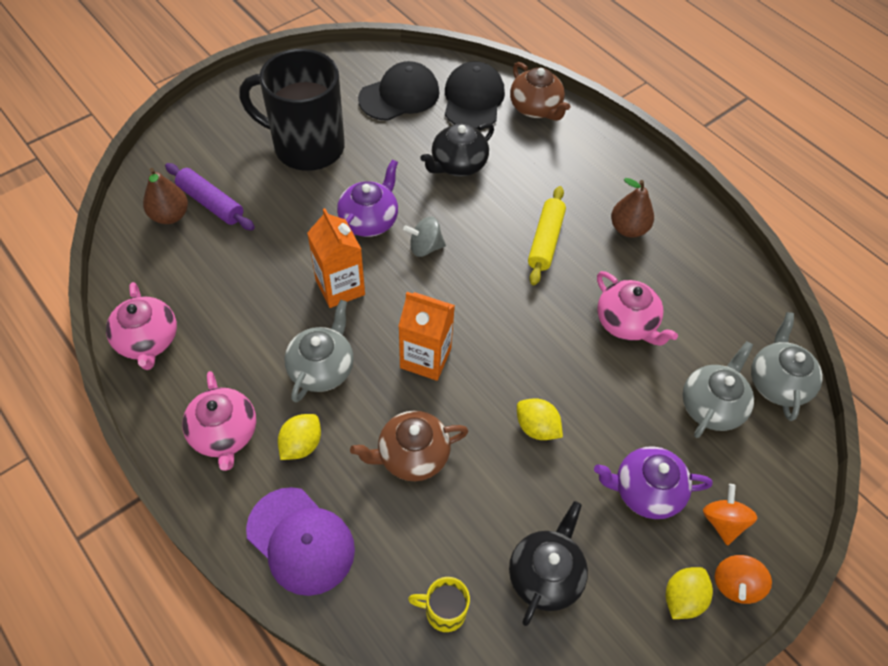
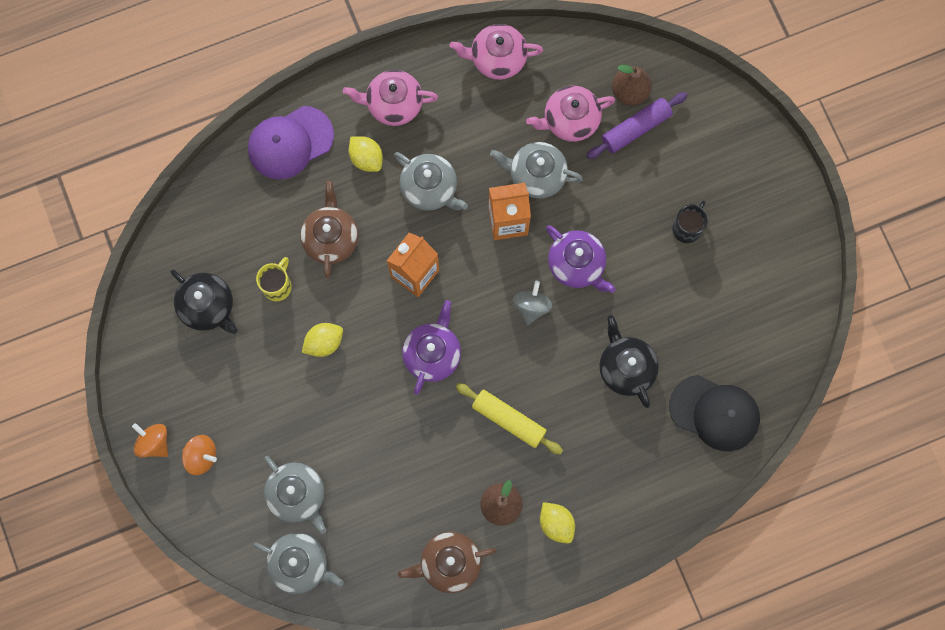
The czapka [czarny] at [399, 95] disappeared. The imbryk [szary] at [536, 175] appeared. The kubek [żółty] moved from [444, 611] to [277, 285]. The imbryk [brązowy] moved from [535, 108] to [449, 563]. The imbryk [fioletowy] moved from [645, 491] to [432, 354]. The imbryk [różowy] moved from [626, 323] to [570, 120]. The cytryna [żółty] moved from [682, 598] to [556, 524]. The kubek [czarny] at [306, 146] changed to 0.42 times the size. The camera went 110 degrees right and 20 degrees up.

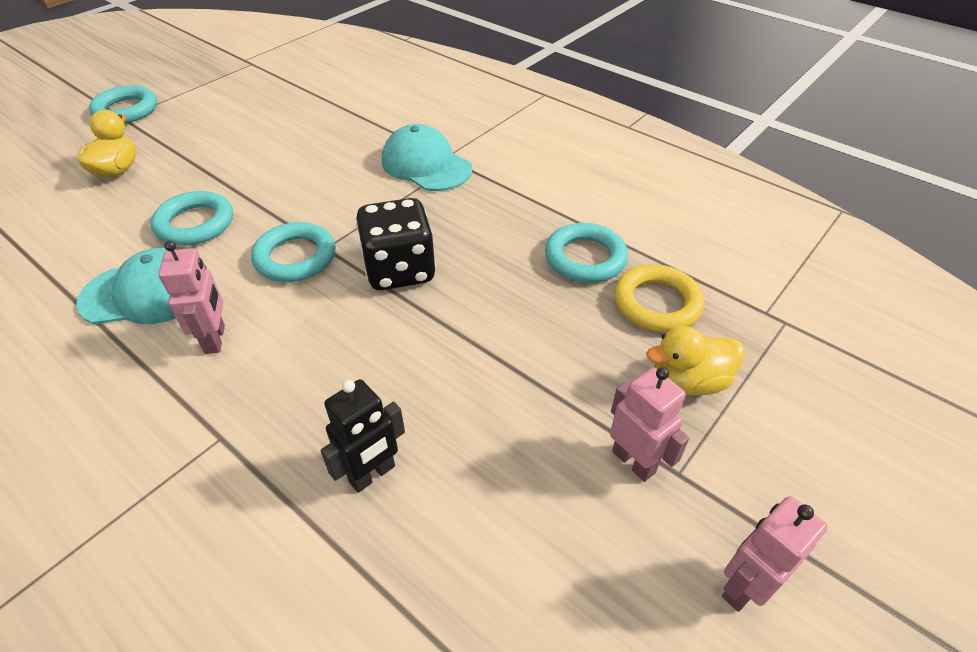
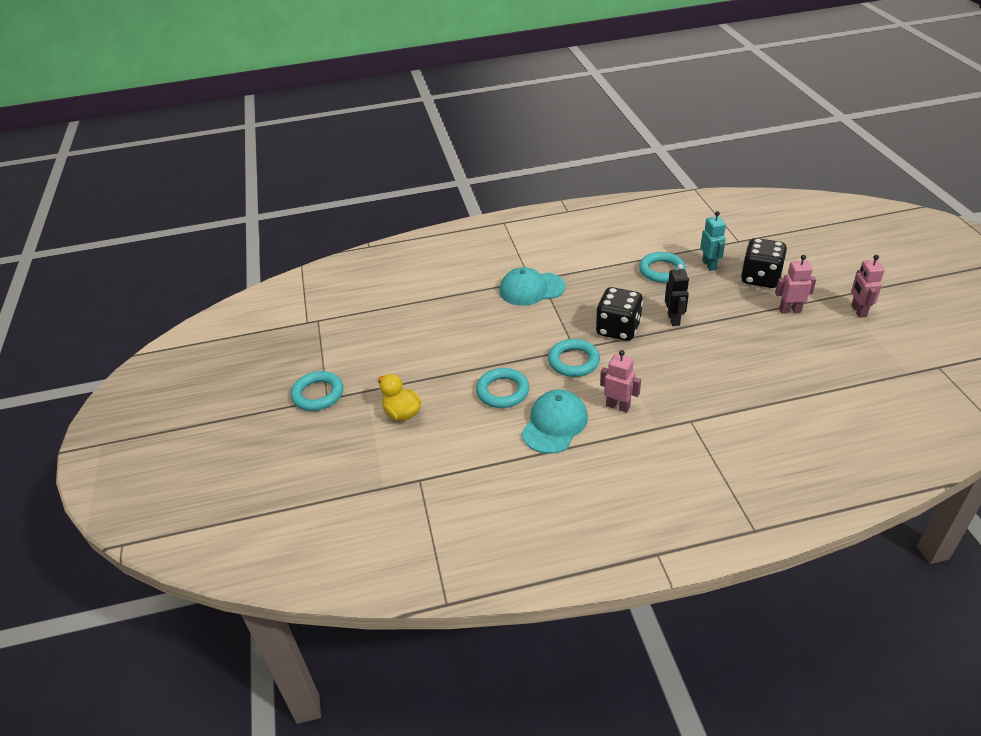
The robot [czarny] moved from [372, 474] to [674, 319]. The pierścień [żółty] at [657, 303] was replaced by the robot [turkusowy] at [709, 265]. The kaczka [żółty] at [688, 381] was replaced by the kostka do gry [czarny] at [760, 278]. The camera went 50 degrees left and 5 degrees down.

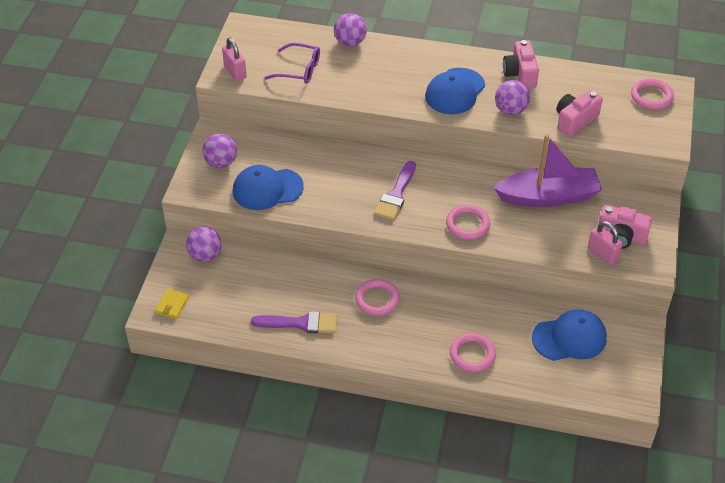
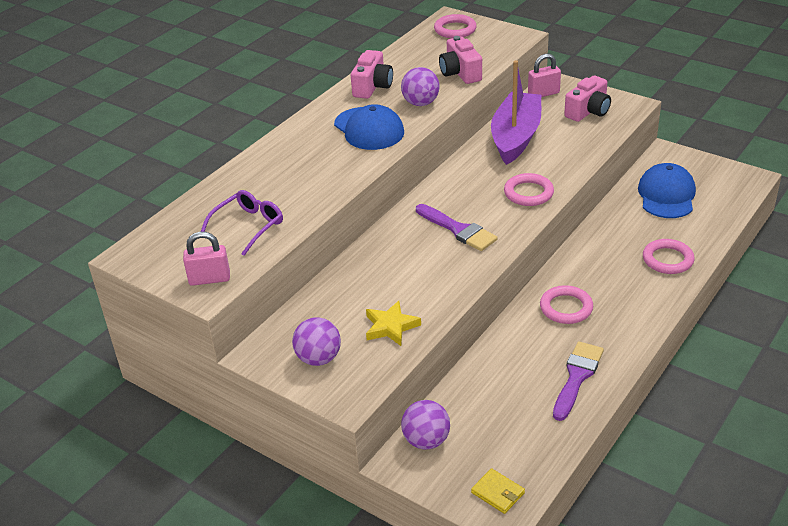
The piłka [fioletowy] at [350, 42] disappeared. The kłódka [różowy] moved from [602, 254] to [543, 94]. The czapka [niebieski] at [267, 189] was replaced by the gwiazda [żółty] at [391, 327]. The aparat fotograficzny [różowy] at [520, 74] turned 90 degrees counterclockwise. The camera went 65 degrees left and 10 degrees down.

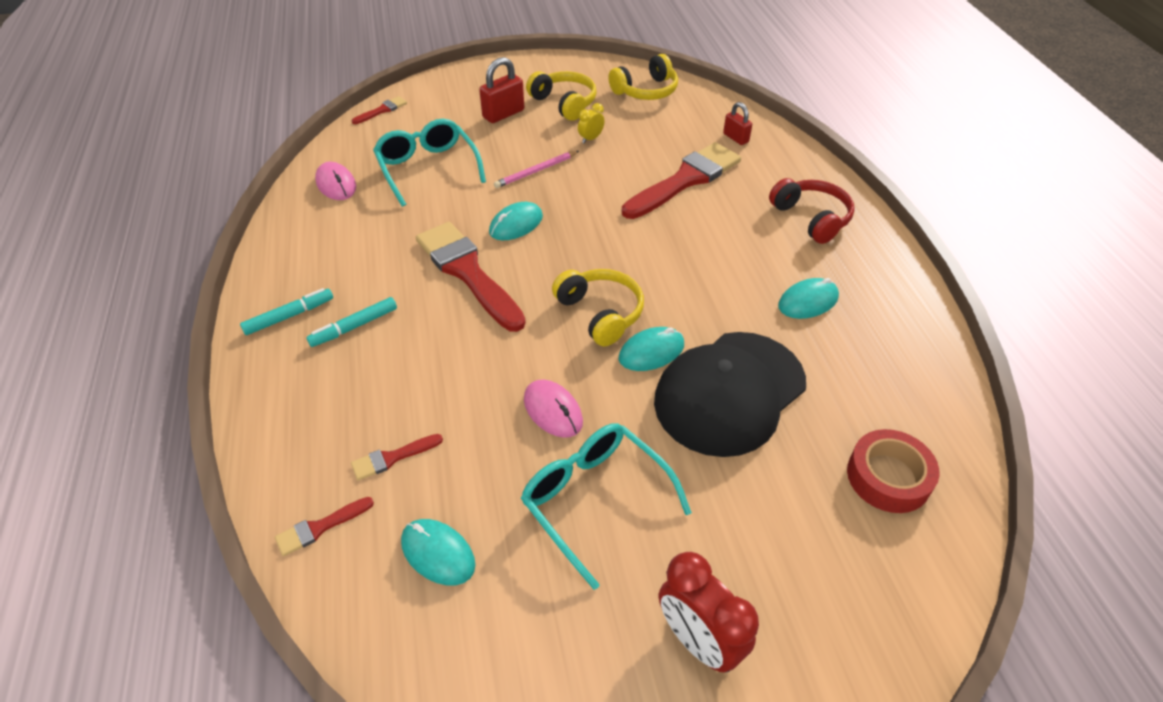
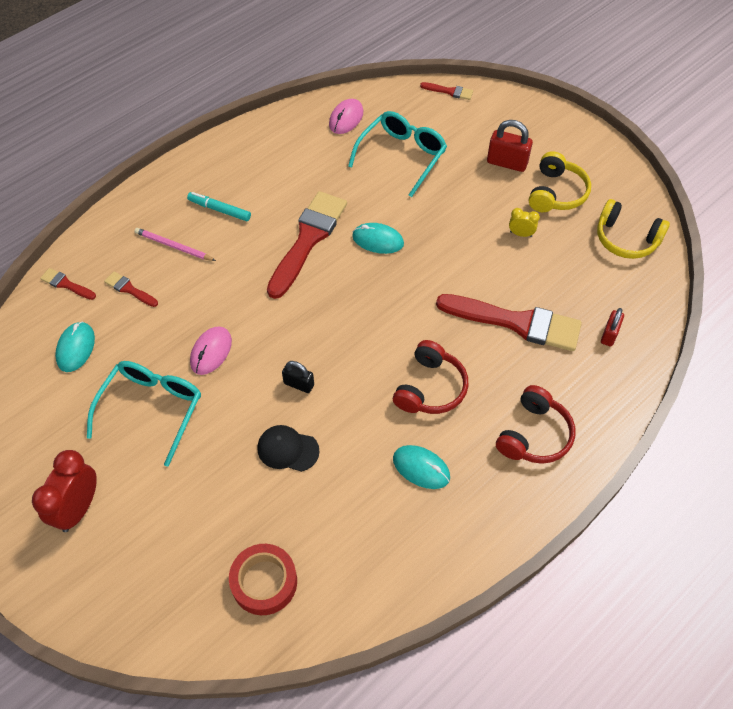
The flamaster [turkusowy] at [289, 316] disappeared. The słuchawki [żółty] at [600, 313] disappeared. The słuchawki [czerwony] at [430, 388] appeared. The ołówek [różowy] moved from [536, 171] to [173, 246]. The myszka [turkusowy] at [651, 352] was replaced by the kłódka [czarny] at [299, 384]. The czapka [czarny] at [729, 393] changed to 0.46 times the size. The camera went 60 degrees right and 10 degrees up.

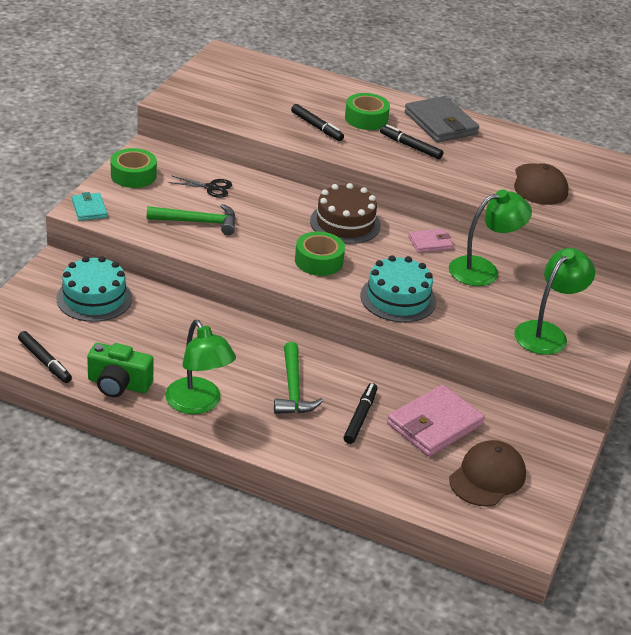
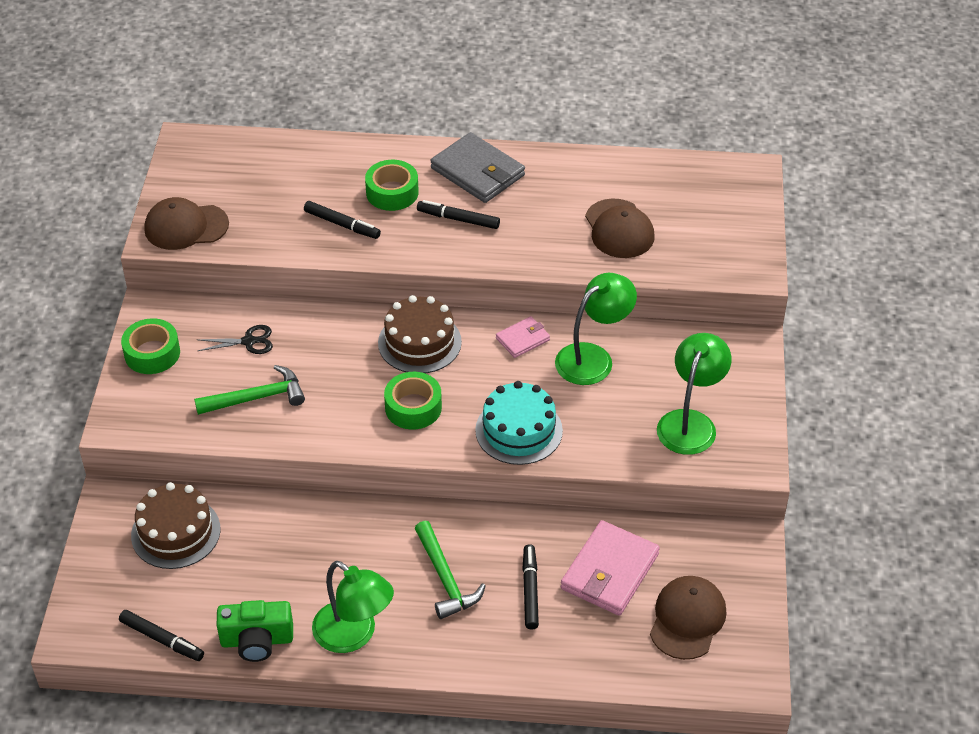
The portfel [turkusowy] at [89, 209] disappeared. The czapka [brązowy] at [186, 227] appeared. The tort [turkusowy] at [94, 298] became the tort [brązowy] at [176, 532]. The camera went 15 degrees left and 10 degrees up.

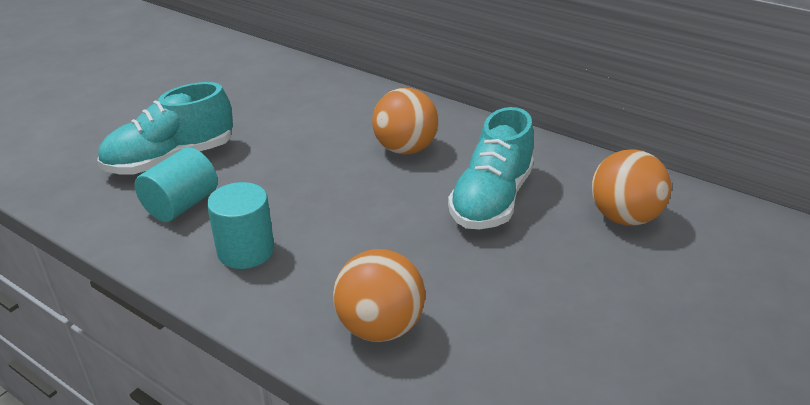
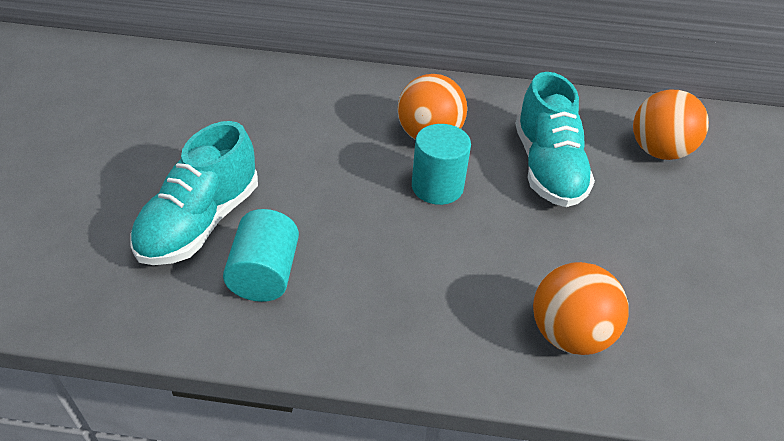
The walec [turkusowy] moved from [246, 251] to [437, 187]. The camera went 30 degrees left and 10 degrees up.

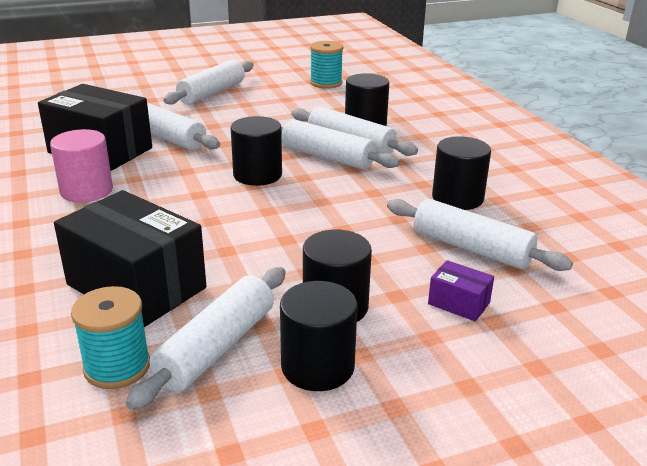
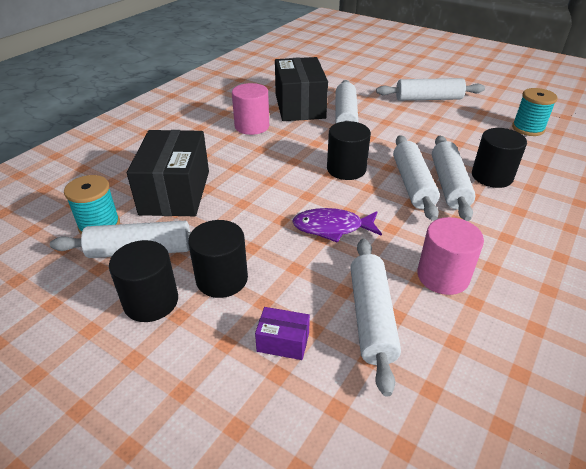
The ryba [fioletowy] at [332, 228] appeared. The walec [czarny] at [457, 198] became the walec [różowy] at [443, 276]. The pudełko [fioletowy] at [458, 303] turned 75 degrees counterclockwise. The camera went 55 degrees right and 10 degrees up.

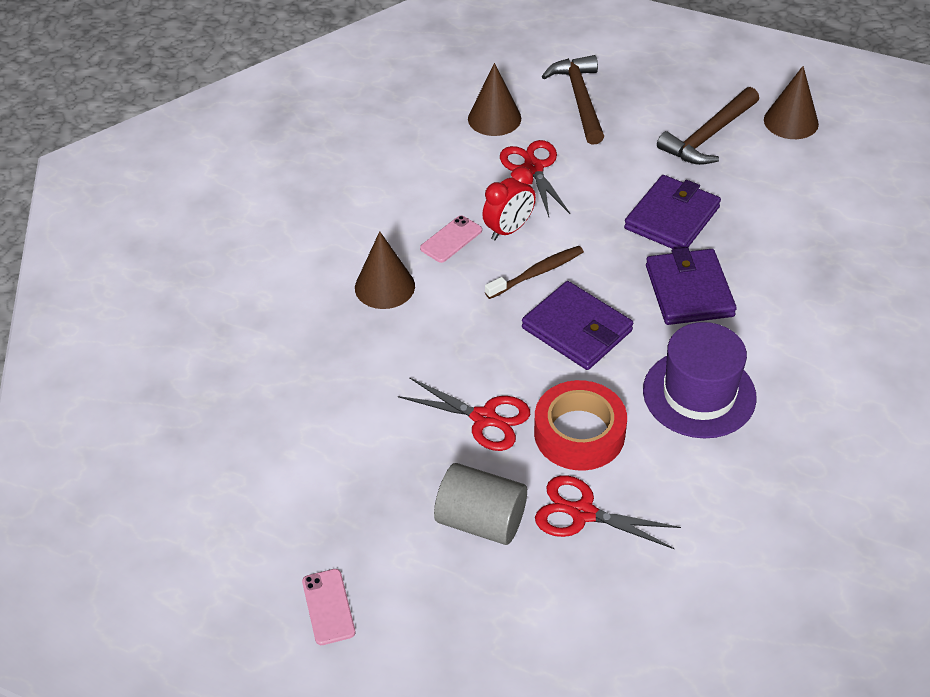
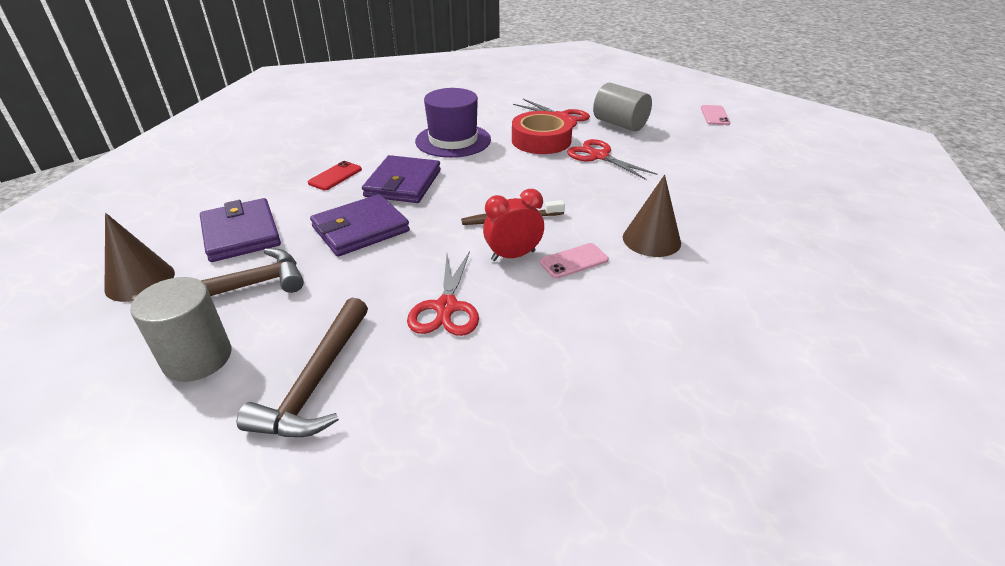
The stożek [brązowy] at [494, 118] disappeared. The walec [szary] at [197, 358] appeared. The telefon [czerwony] at [335, 176] appeared. The portfel [fioletowy] moved from [577, 329] to [241, 234]. The camera went 160 degrees left and 10 degrees down.

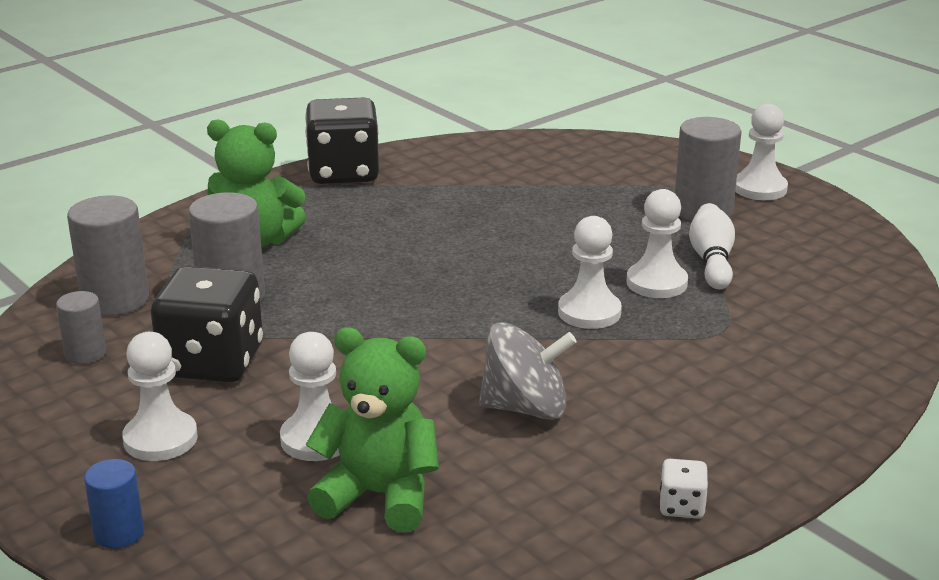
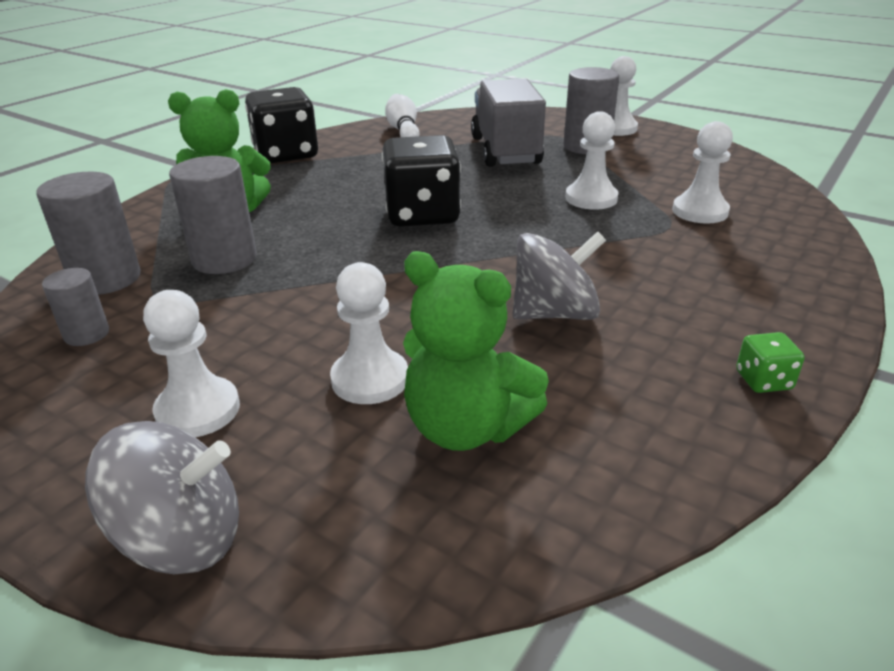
The ciężarówka [szary] at [505, 151] appeared. The kostka do gry [czarny] moved from [212, 362] to [422, 214]. The pionek [biały] moved from [589, 312] to [700, 211]. The kręgiel [biały] moved from [711, 261] to [403, 131]. The walec [niebieski] at [119, 533] was replaced by the bączek [szary] at [182, 538]. The kostka do gry [biały] at [681, 506] became the kostka do gry [zielony] at [763, 380]. The miś [zielony] at [379, 495] turned 150 degrees counterclockwise. The camera went 15 degrees left and 5 degrees up.

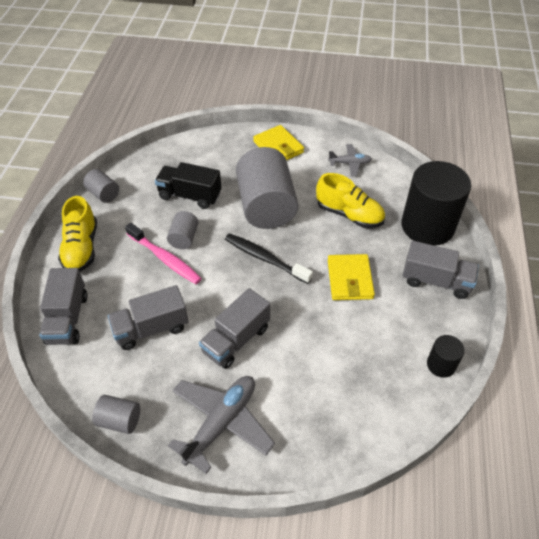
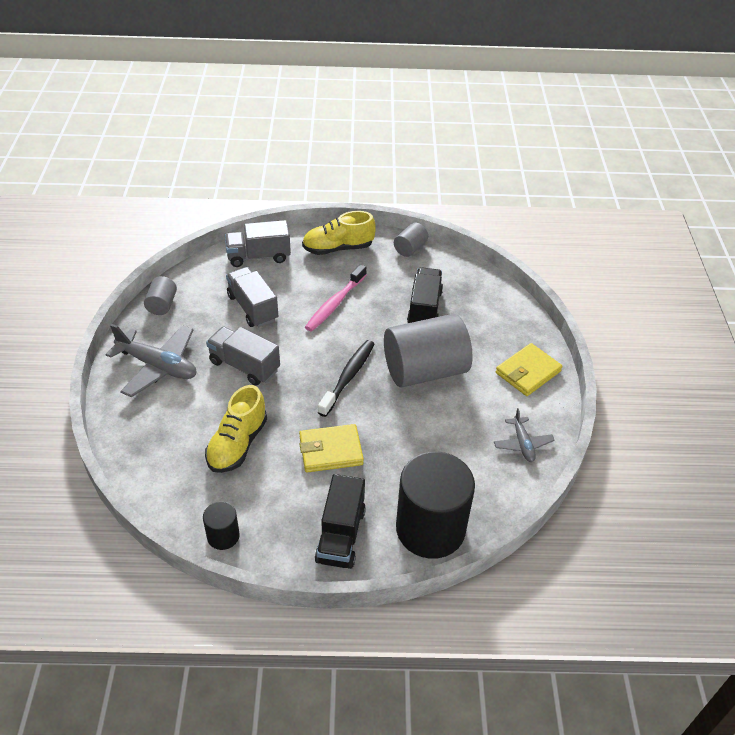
The walec [szary] at [184, 238] disappeared. The but [żółty] moved from [349, 214] to [237, 444]. The ciężarówka [szary] at [436, 281] became the ciężarówka [czarny] at [340, 535]. The camera went 80 degrees right and 5 degrees down.

